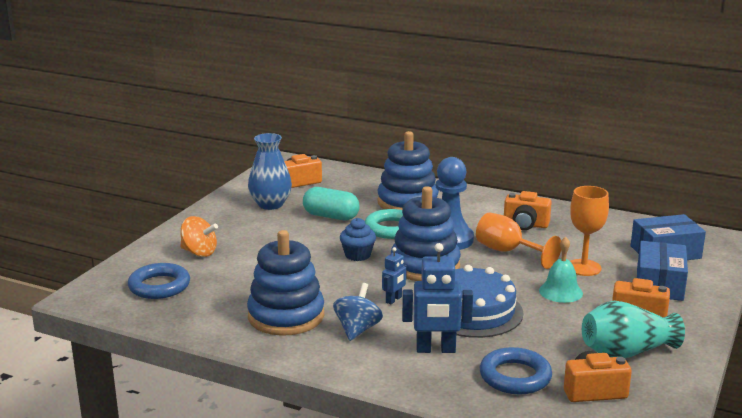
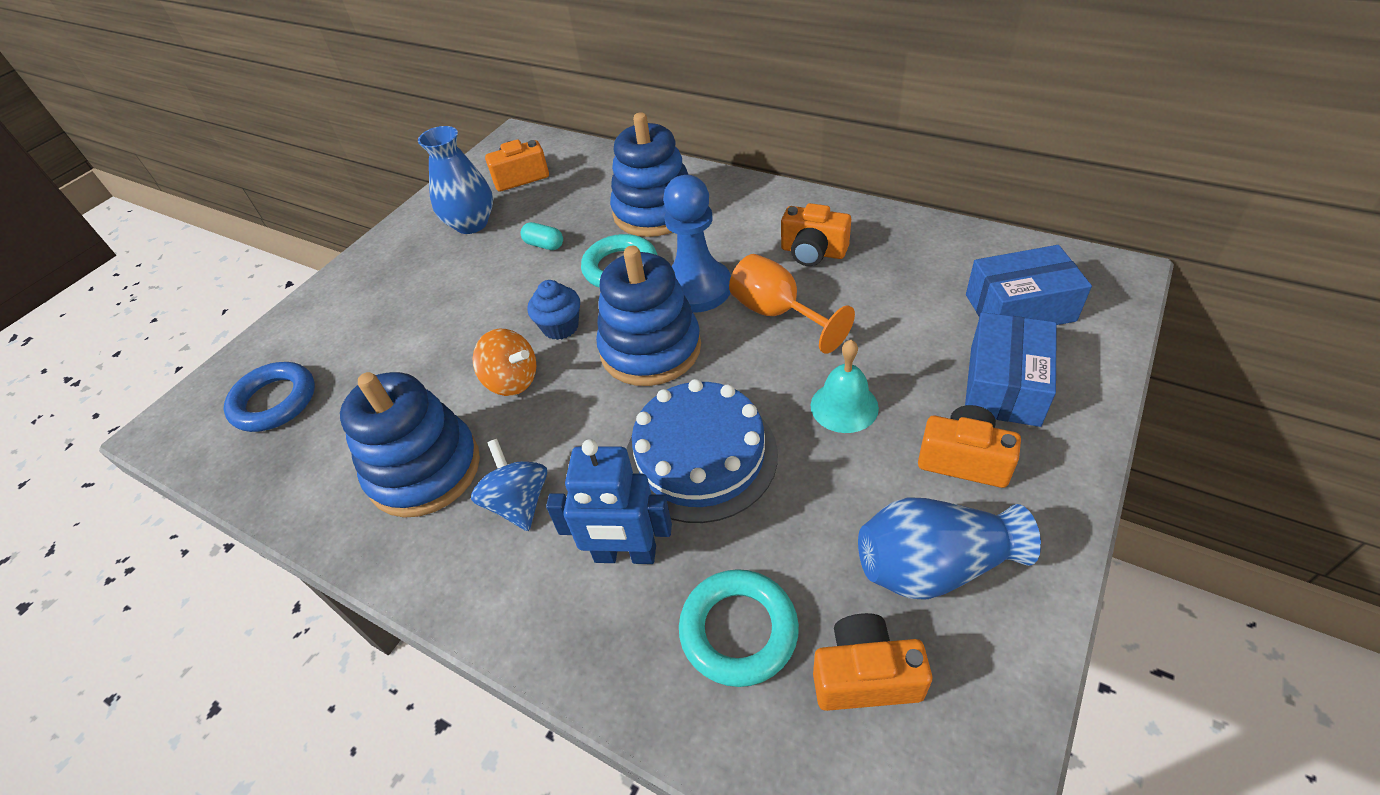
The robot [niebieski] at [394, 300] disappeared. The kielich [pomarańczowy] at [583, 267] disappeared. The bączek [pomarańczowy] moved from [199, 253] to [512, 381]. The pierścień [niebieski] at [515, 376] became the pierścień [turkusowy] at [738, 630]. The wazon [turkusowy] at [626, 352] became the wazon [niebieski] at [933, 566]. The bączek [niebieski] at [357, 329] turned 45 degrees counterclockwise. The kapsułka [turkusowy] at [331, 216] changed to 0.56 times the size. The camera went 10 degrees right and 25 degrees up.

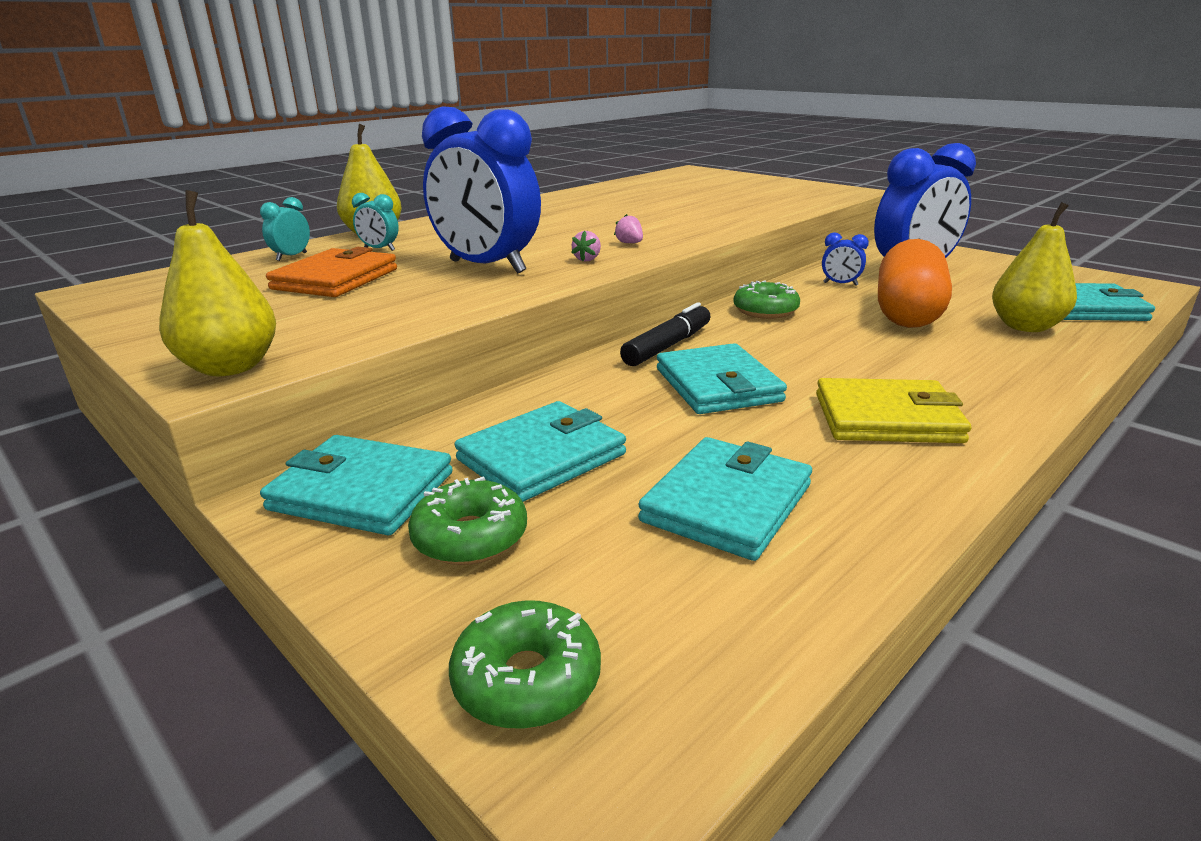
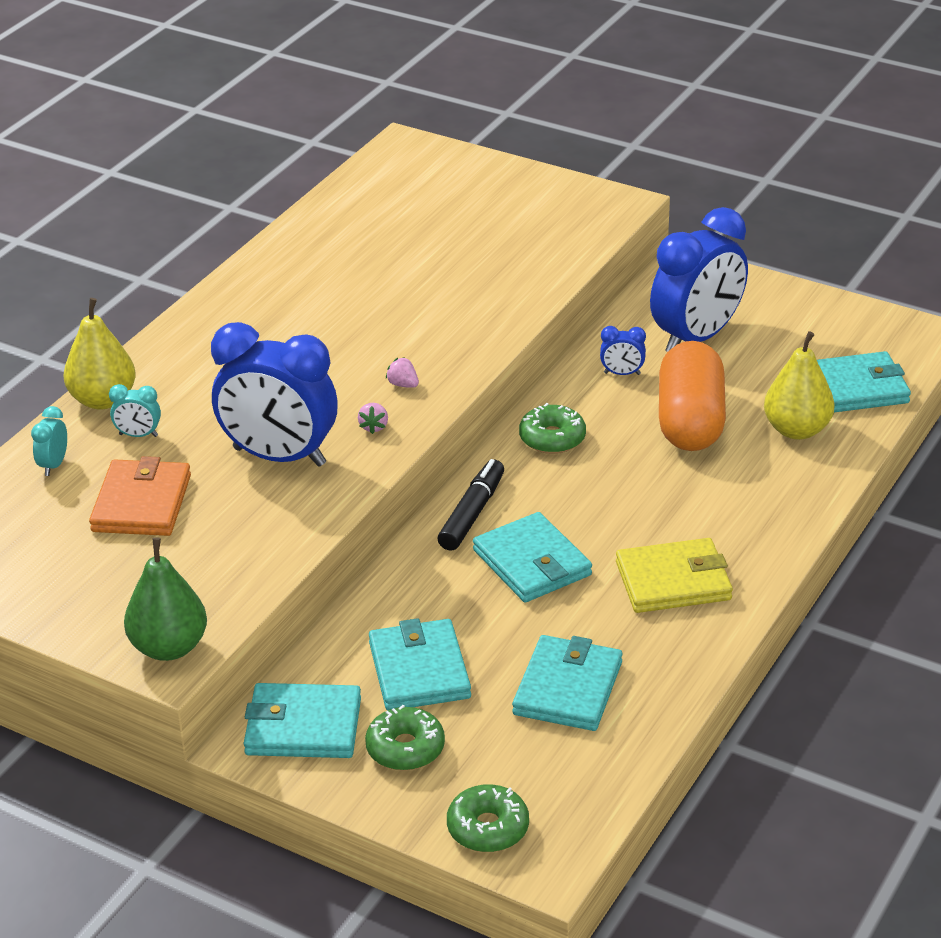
The gruszka [żółty] at [231, 367] became the gruszka [zielony] at [169, 647]. The portfel [turkusowy] at [541, 457] turned 45 degrees counterclockwise. The camera went 15 degrees left and 10 degrees up.

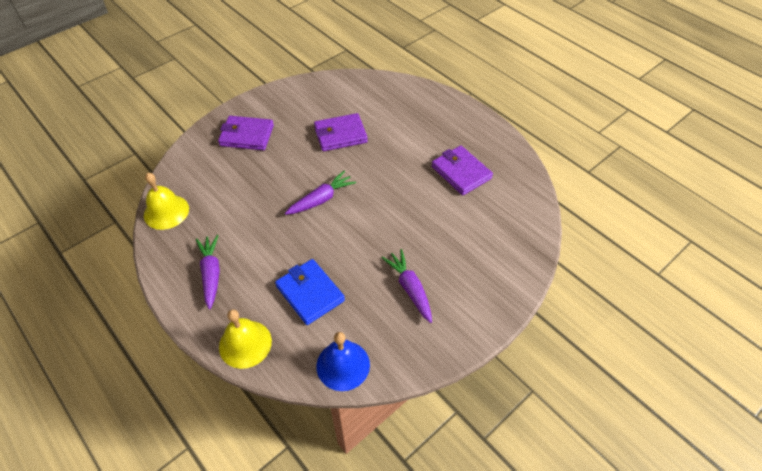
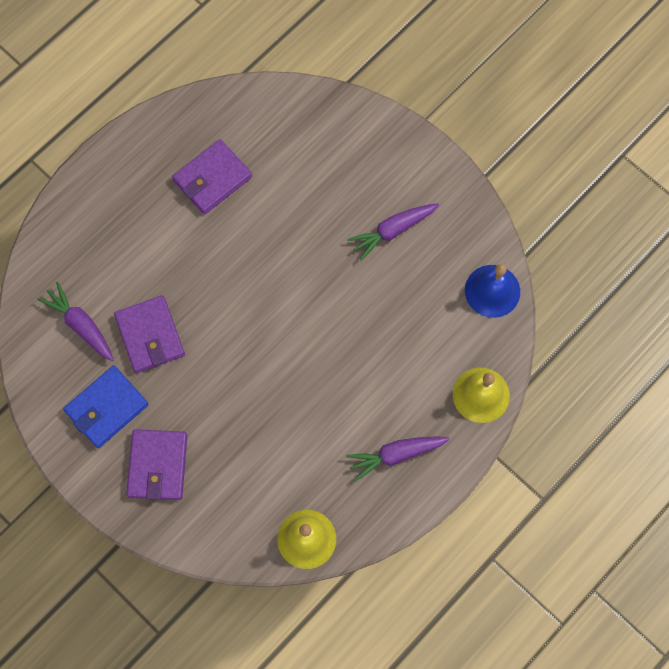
The portfel [niebieski] moved from [310, 293] to [106, 408]. The marchewka [fioletowy] moved from [321, 199] to [81, 325]. The camera went 95 degrees left and 20 degrees up.

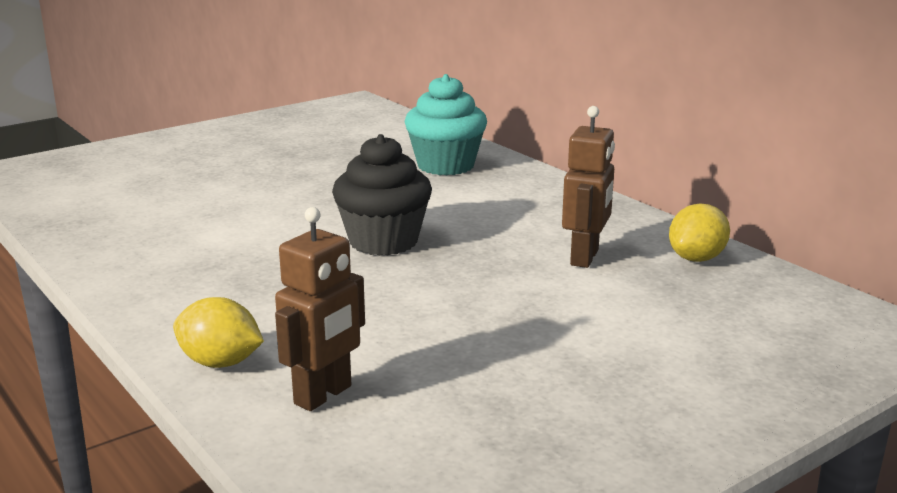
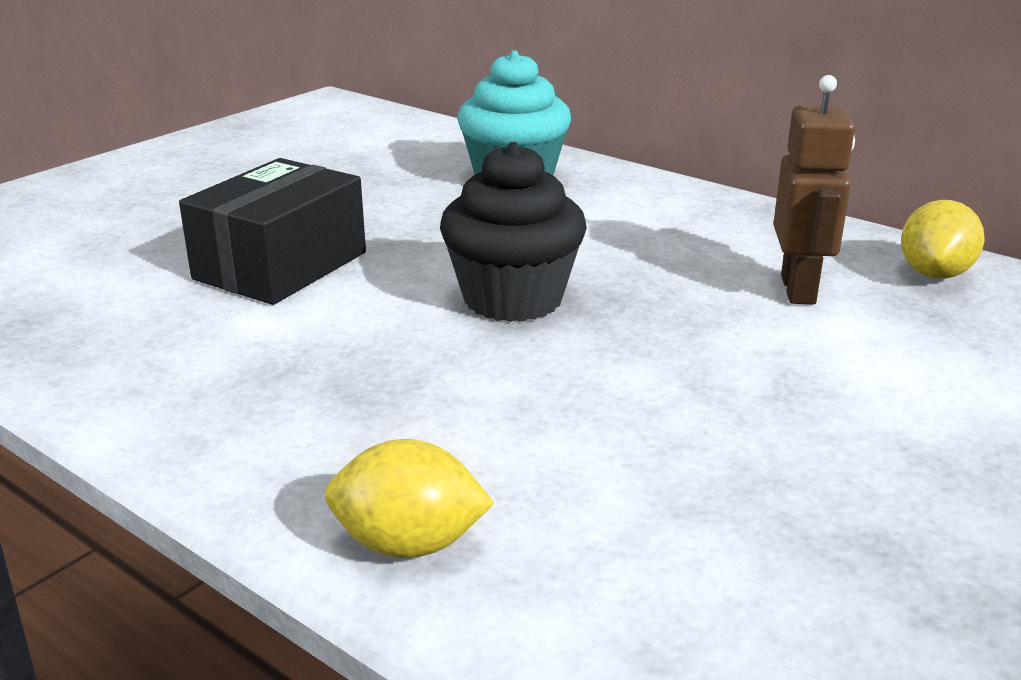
The robot [brązowy] at [323, 395] disappeared. The pudełko [czarny] at [281, 266] appeared. The camera went 15 degrees left and 5 degrees up.

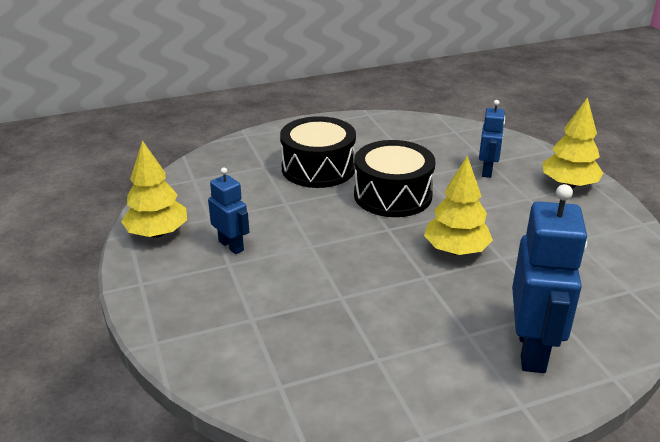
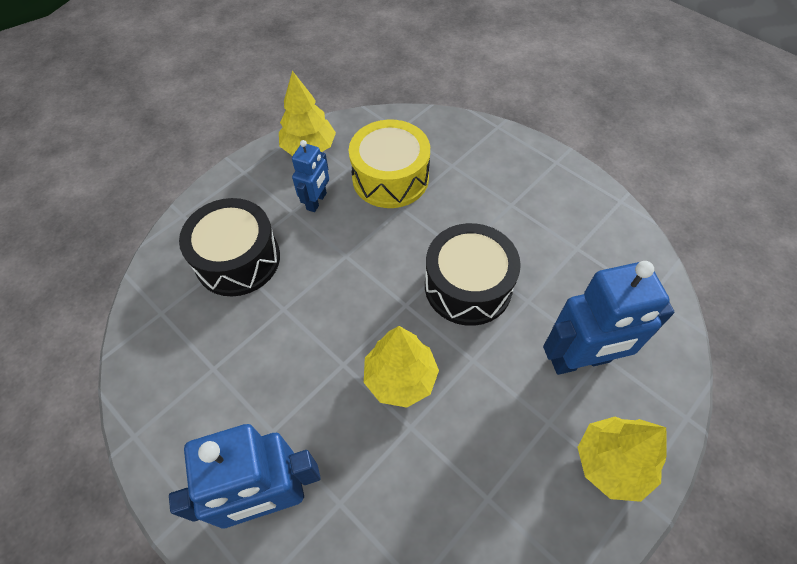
The bęben [żółty] at [390, 178] appeared. The bęben [czarny] moved from [318, 168] to [238, 259]. The robot [niebieski] at [487, 171] changed to 1.78 times the size. The camera went 65 degrees right and 25 degrees up.

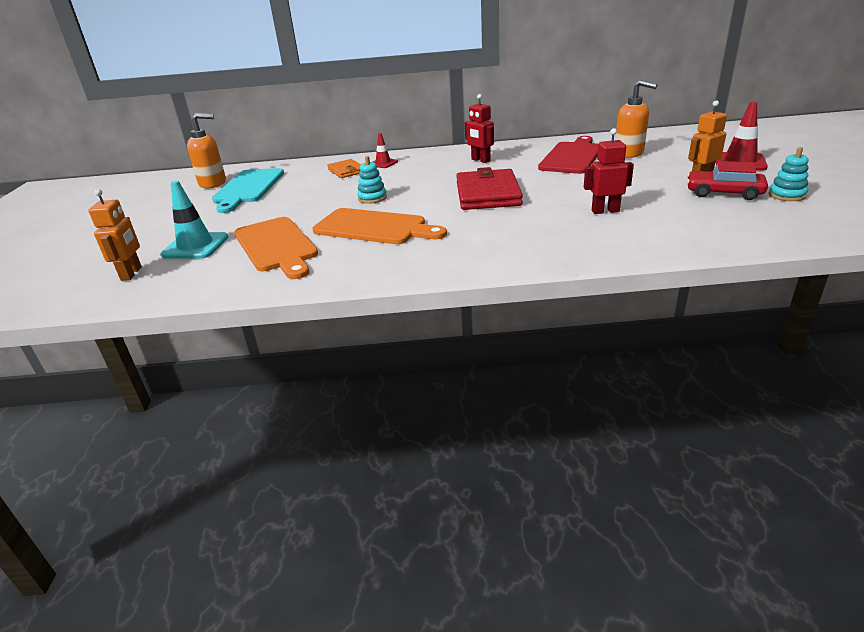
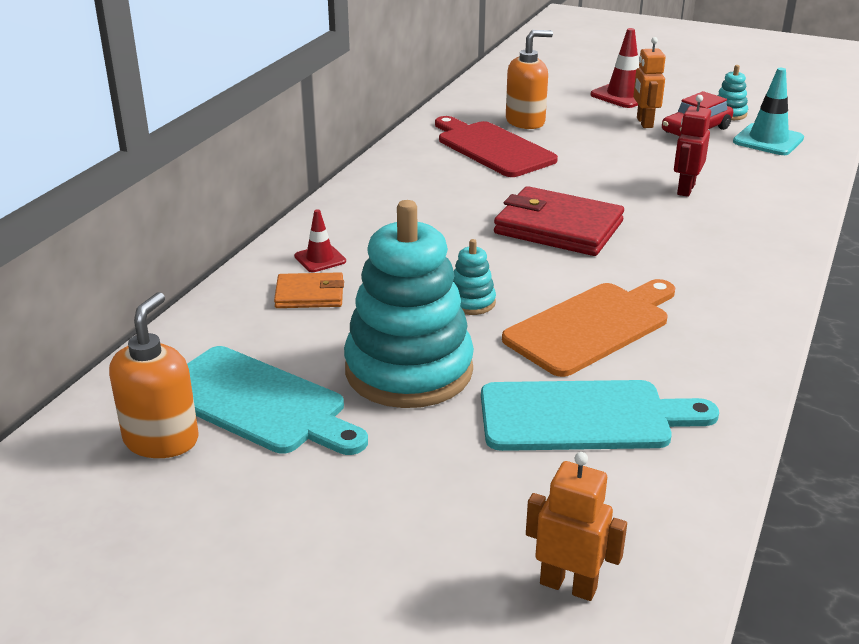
The robot [czerwony] at [480, 160] disappeared. The zabawka nakładanka [turkusowy] at [409, 370] appeared. The pachołek [turkusowy] moved from [195, 246] to [768, 140]. The deska do krojenia [pomarańczowy] at [277, 246] became the deska do krojenia [turkusowy] at [583, 416]. The camera went 65 degrees left and 0 degrees up.

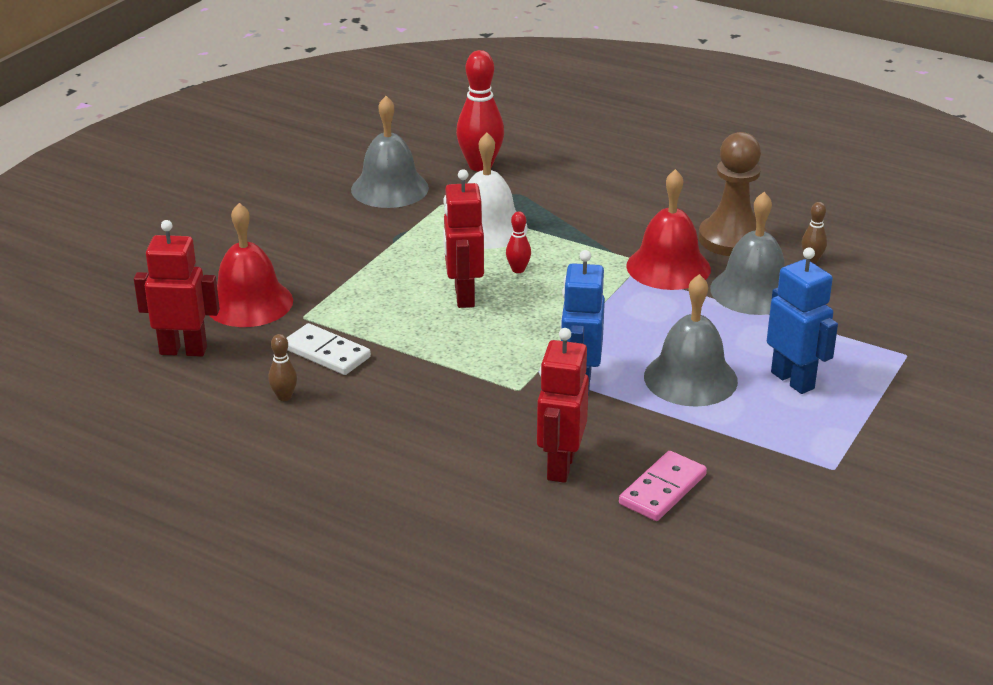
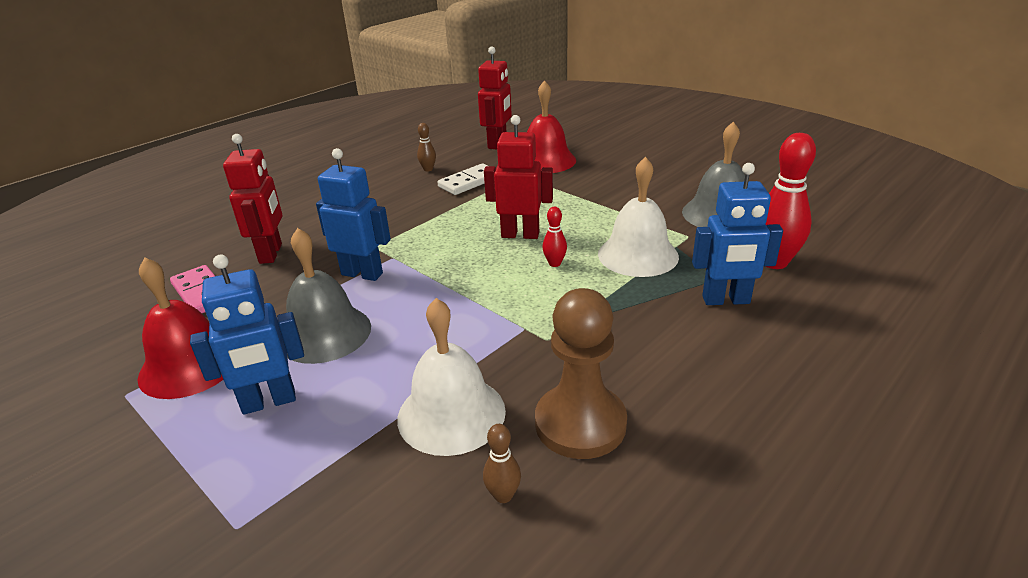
The robot [niebieski] at [726, 300] appeared. The dzwonek [czerwony] moved from [668, 267] to [190, 365]. The dzwonek [szary] at [753, 291] became the dzwonek [biały] at [451, 414]. The robot [czerwony] at [560, 466] turned 60 degrees clockwise. The camera went 105 degrees right and 0 degrees up.

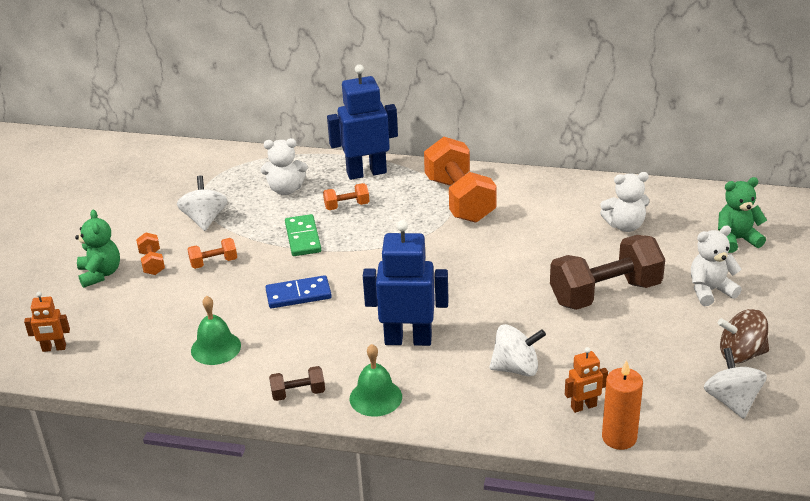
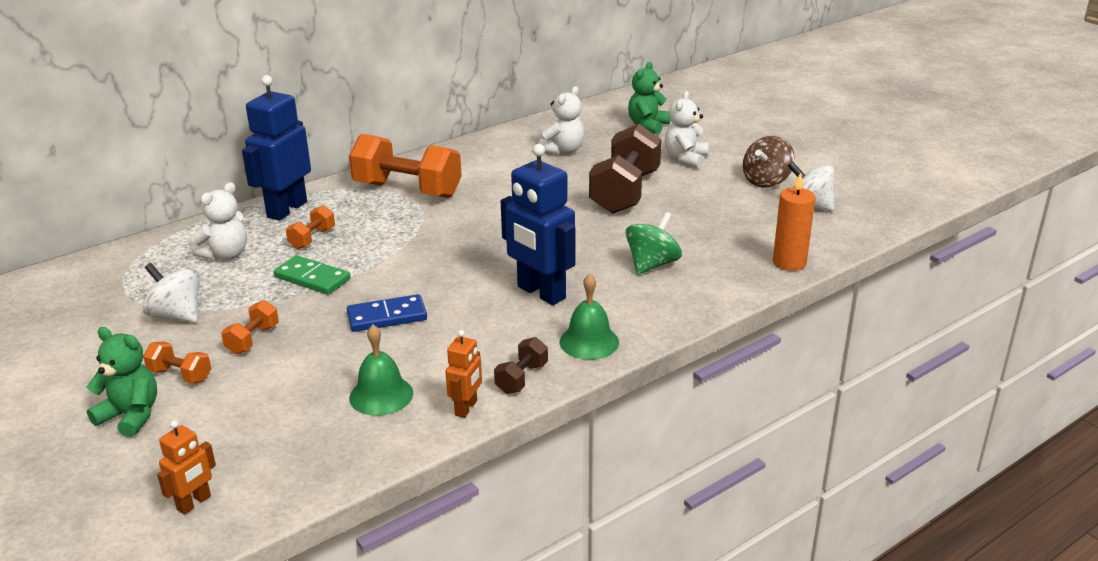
The robot [pomarańczowy] moved from [583, 407] to [466, 408]. The bączek [biały] at [516, 368] became the bączek [zielony] at [652, 264]. The kostka domina [niebieski] at [298, 294] turned 45 degrees clockwise. The robot [niebieski] at [408, 339] turned 90 degrees counterclockwise. The camera went 50 degrees left and 5 degrees down.

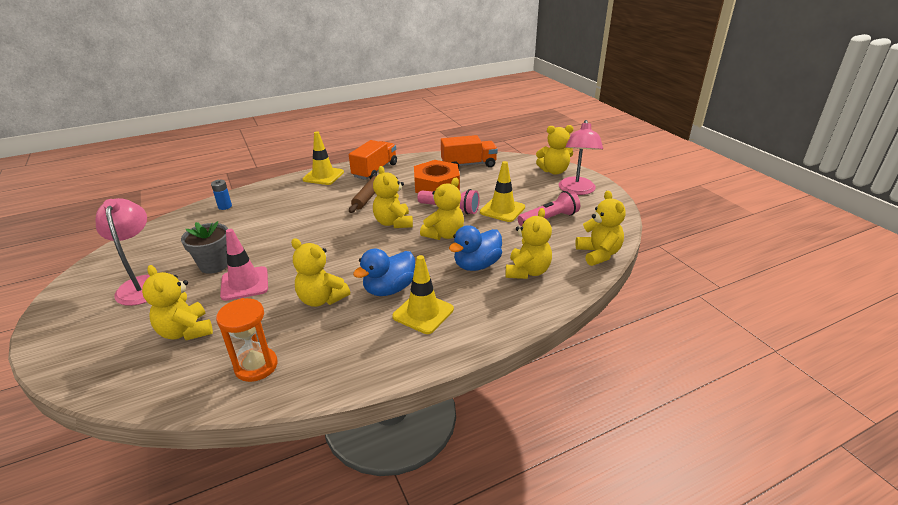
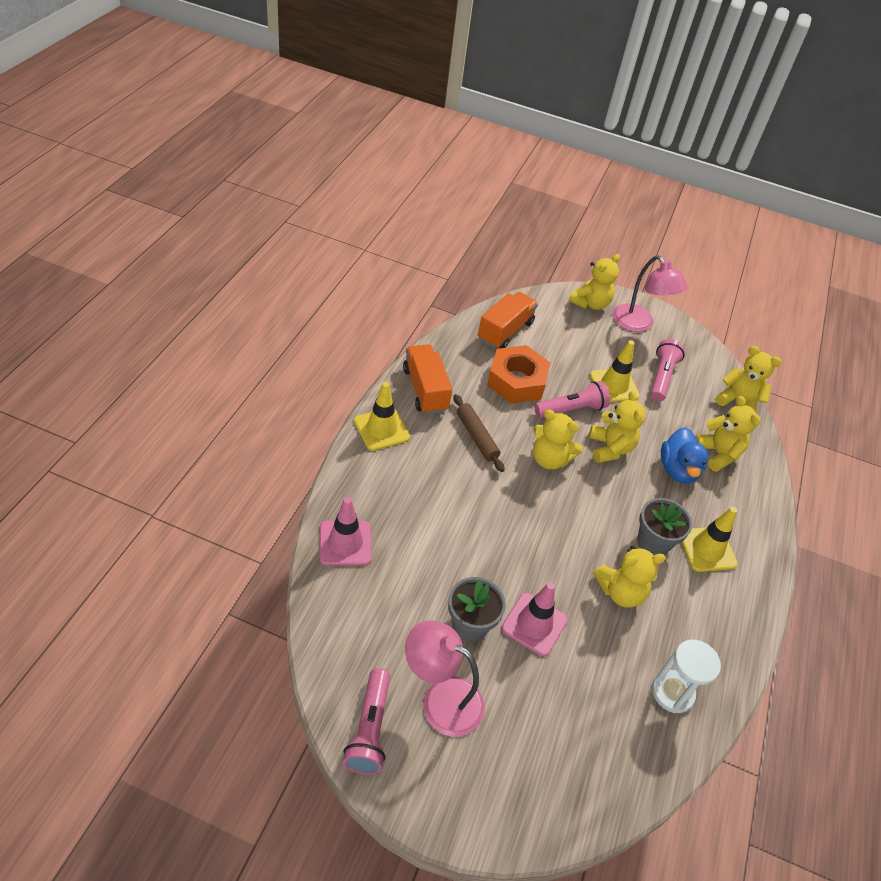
The miś [żółty] at [186, 331] disappeared. The latarka [różowy] at [369, 729] appeared. The bateria [niebieski] at [225, 206] was replaced by the pachołek [różowy] at [345, 543]. The kaczka [niebieski] at [389, 289] was replaced by the doniczka [szary] at [653, 542]. The klepsydra [pomarańczowy] at [256, 366] became the klepsydra [biały] at [672, 692]. The camera went 50 degrees left and 15 degrees up.

